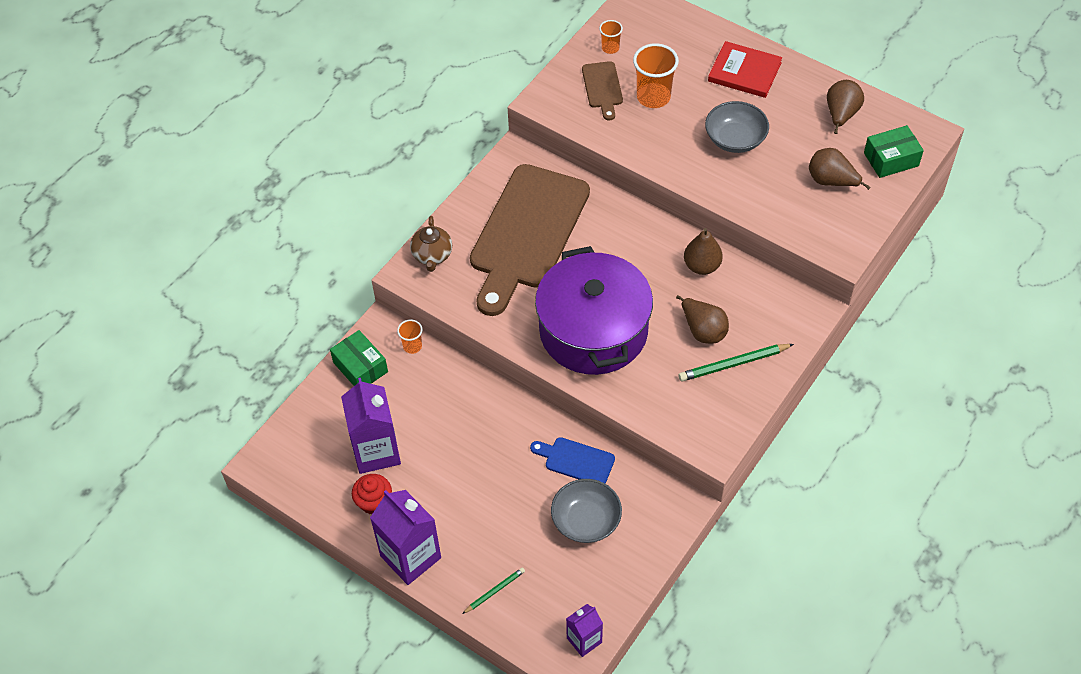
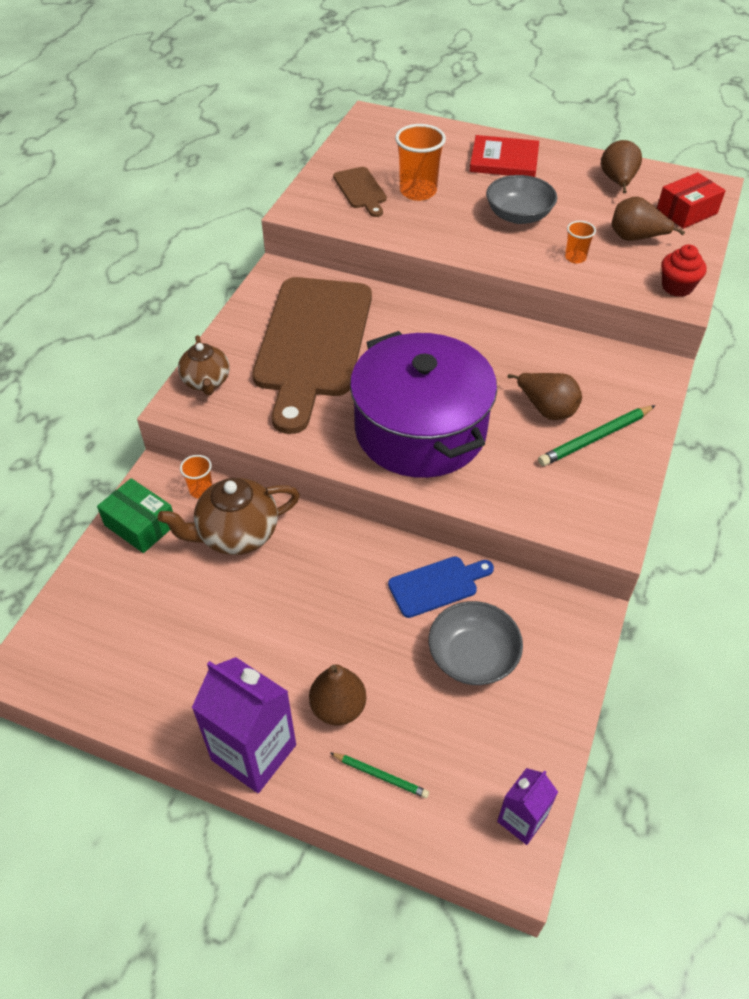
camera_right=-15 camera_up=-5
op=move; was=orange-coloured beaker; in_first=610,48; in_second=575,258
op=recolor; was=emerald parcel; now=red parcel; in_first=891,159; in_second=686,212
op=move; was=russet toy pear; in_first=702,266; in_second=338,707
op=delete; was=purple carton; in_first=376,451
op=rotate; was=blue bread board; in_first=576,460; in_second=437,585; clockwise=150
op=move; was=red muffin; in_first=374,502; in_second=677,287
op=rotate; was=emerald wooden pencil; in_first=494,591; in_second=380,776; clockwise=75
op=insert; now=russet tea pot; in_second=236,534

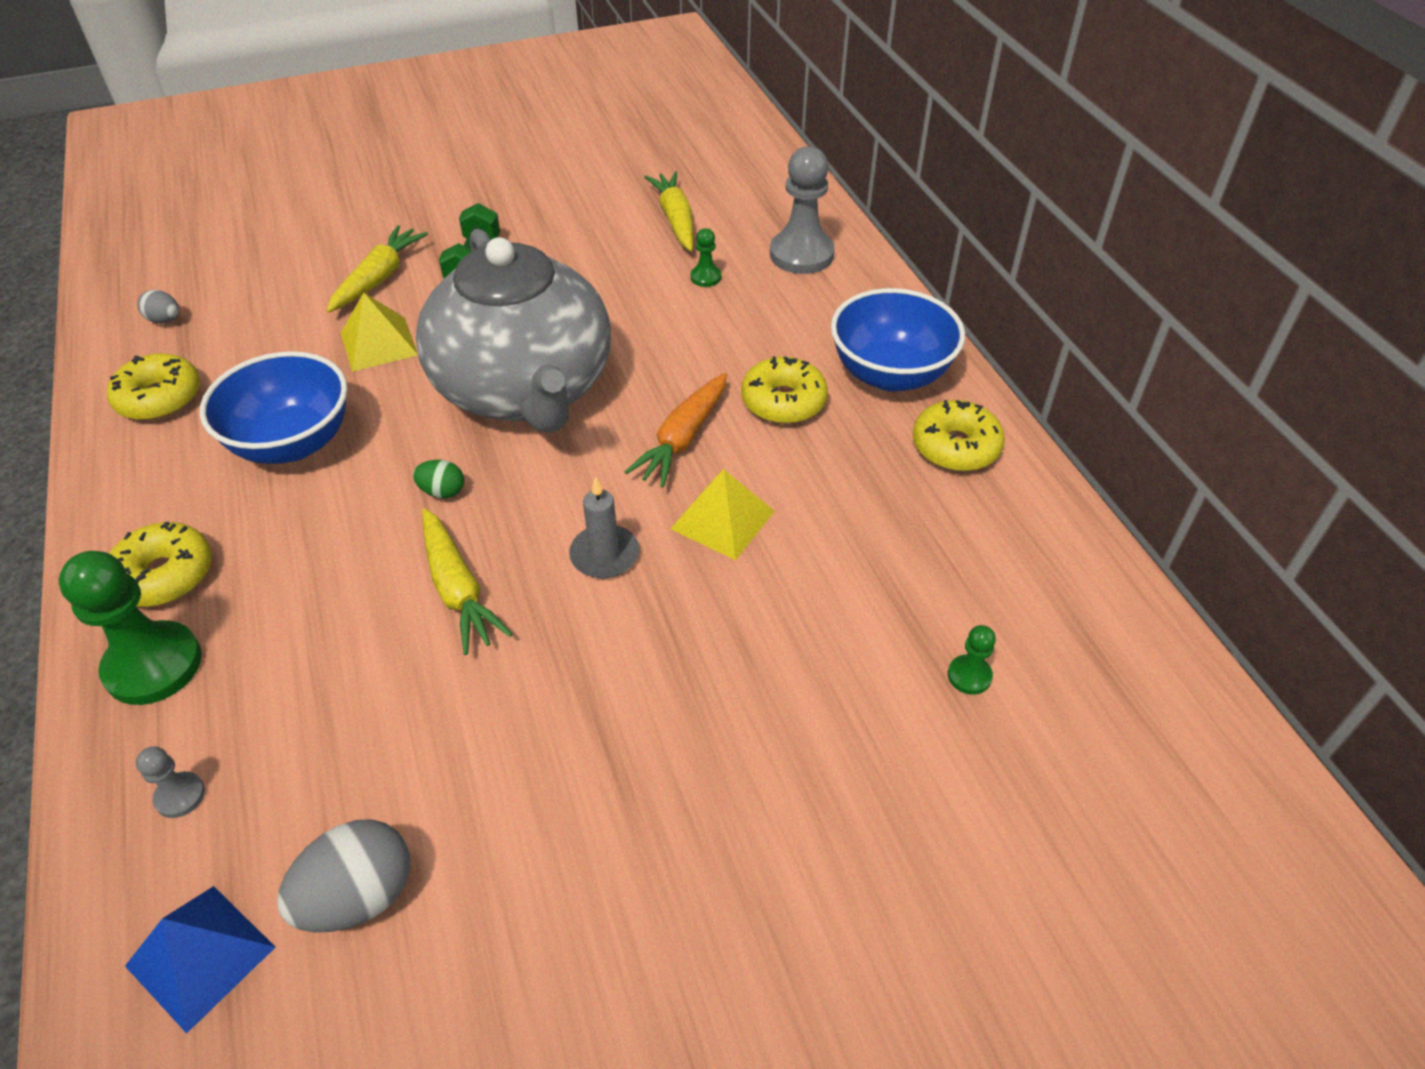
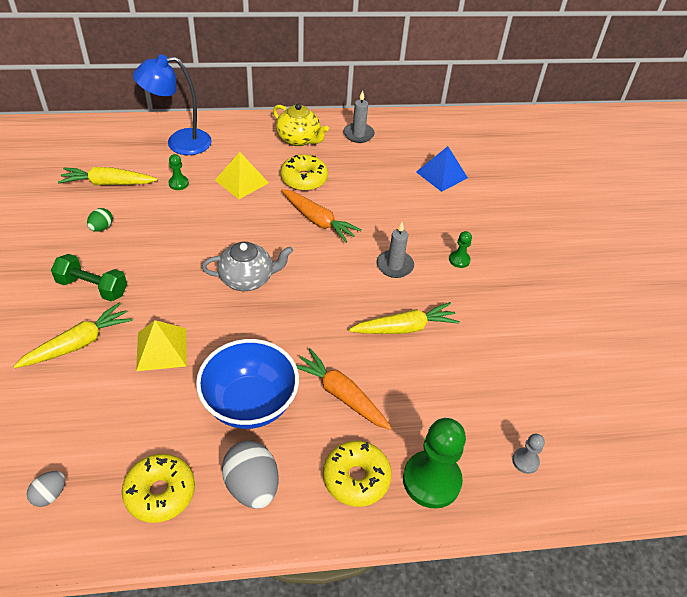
camera_right=-80 camera_up=0
op=replace; was=ash-grey game pawn; now=blue desk lamp; in_first=801,254; in_second=179,142
op=rotate; was=golden carrot; in_first=379,278; in_second=78,343; clockwise=105
op=resize; was=ash-grey tea pot; in_first=525,389; in_second=247,279; ratio=0.45
op=replace; was=blue serving bowl; now=golden tea pot; in_first=890,374; in_second=299,139
op=replace; was=golden glazed donut; now=ash-grey pillar candle; in_first=955,447; in_second=358,134
op=move; was=emerald egg shape; in_first=442,491; in_second=101,228
op=move; was=golden solid pyramid; in_first=722,519; in_second=241,181
op=move; was=emerald game pawn; in_first=969,676; in_second=459,260
op=move; was=ash-grey egg shape; in_first=358,896; in_second=252,486
op=move; was=blue solid pyramid; in_first=200,956; in_second=442,175
op=insert; now=orange-coloured carrot; in_second=341,395

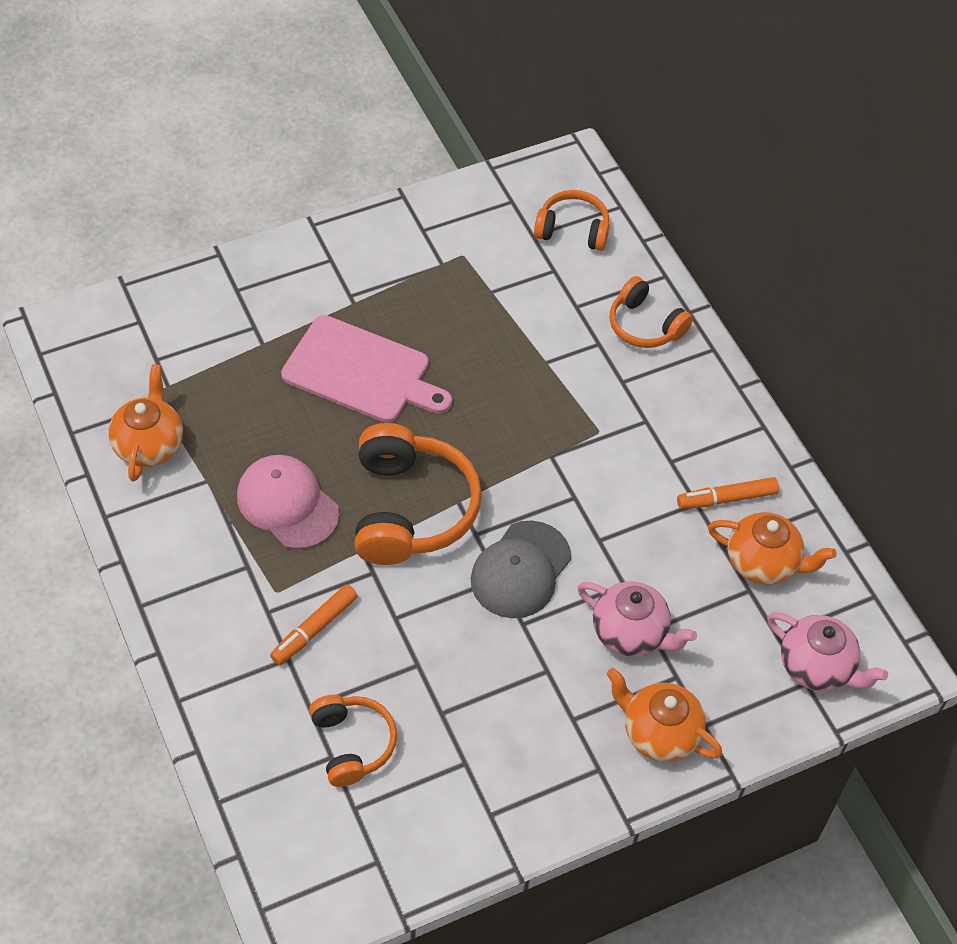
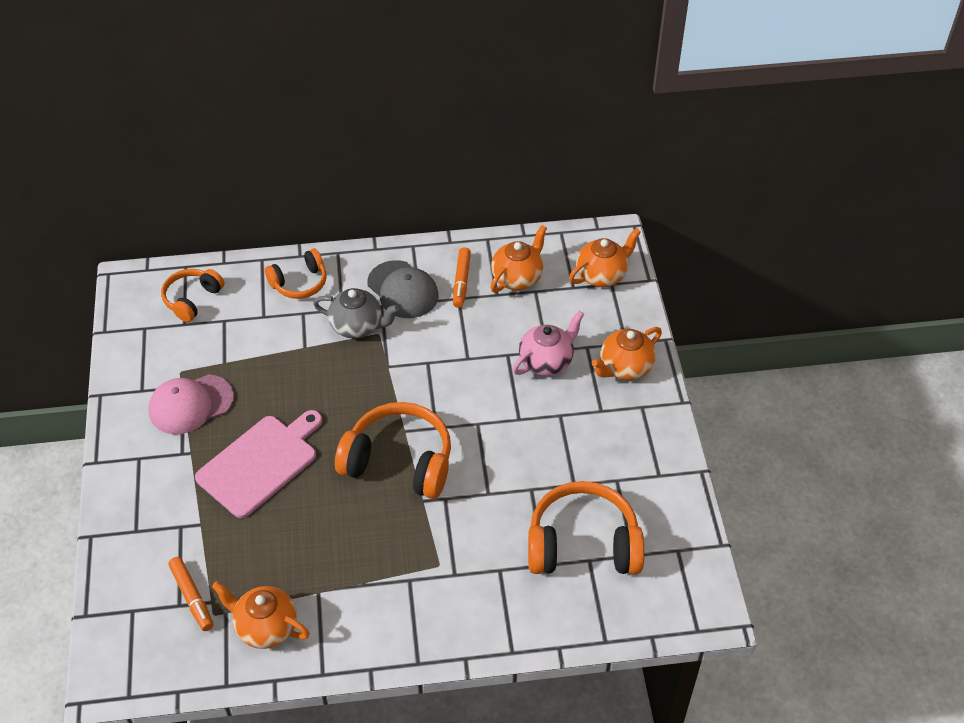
camera_right=-70 camera_up=-5
op=move; was=rosy cap; in_first=287,504; in_second=190,404
op=move; was=ash-grey cap; in_first=520,570; in_second=403,290
op=move; was=orange-coloured marker; in_first=314,629; in_second=192,597
op=recolor; was=rosy tea pot; now=orange-coloured tea pot; in_first=817,667; in_second=602,275
op=resize; was=orange-coloured headset; in_first=352,744; in_second=583,544; ratio=1.7
op=insert; now=ash-grey tea pot; in_second=357,326

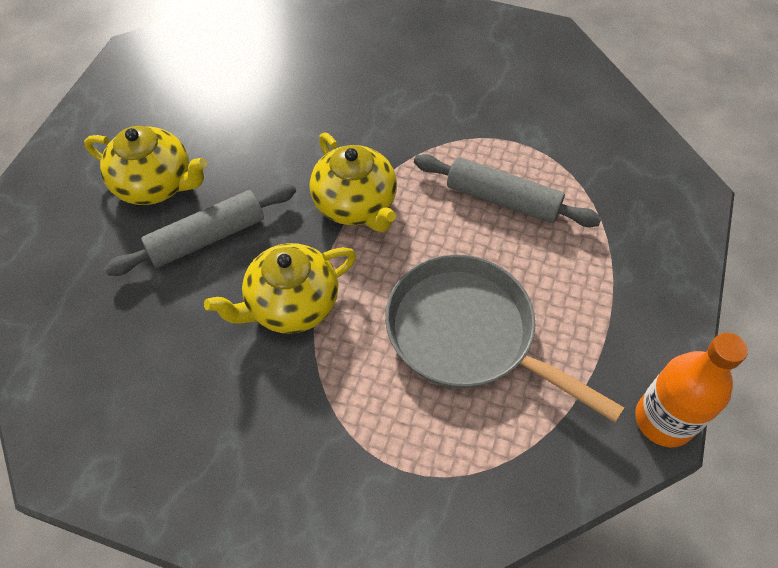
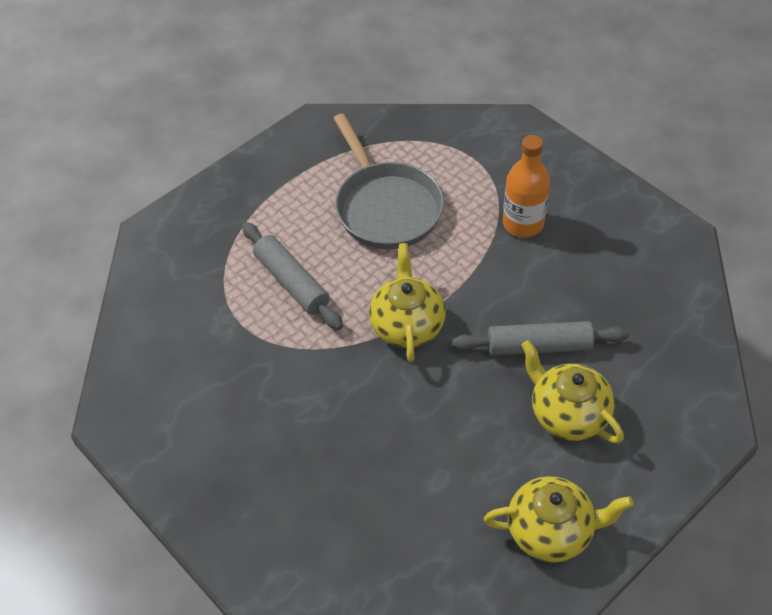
camera_right=-150 camera_up=-5
op=move; was=golden tea pot; in_first=291,305; in_second=551,531
op=move; was=orange-coloured drink bottle; in_first=663,420; in_second=523,224

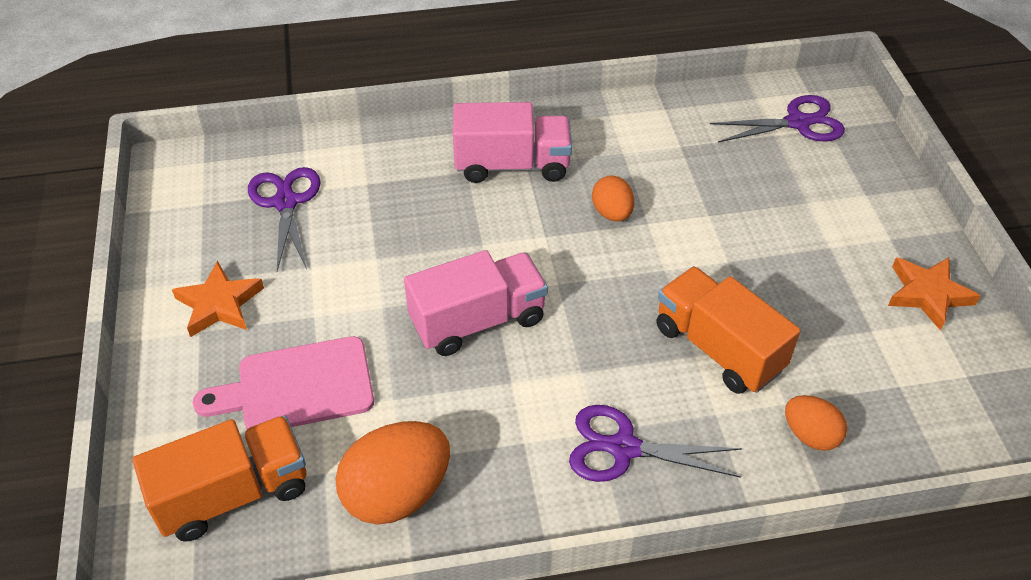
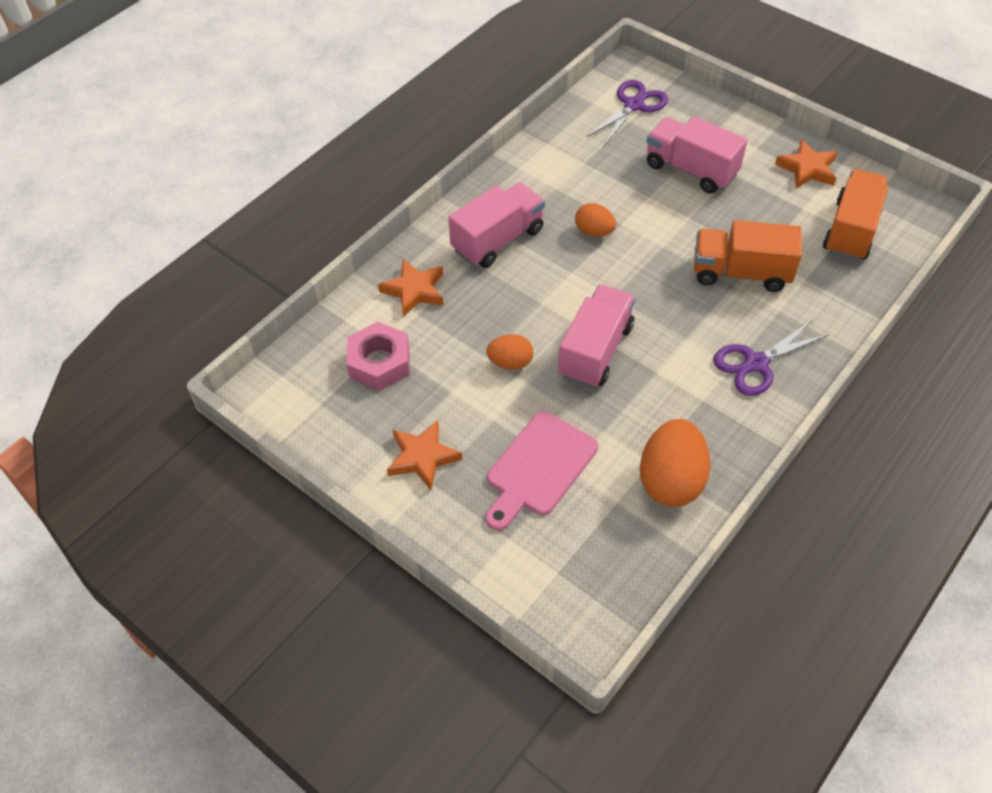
camera_right=-40 camera_up=5
op=replace; was=purple shears; now=rosy hex nut; in_first=286,202; in_second=379,362
op=move; was=orange-coloured egg shape; in_first=810,435; in_second=510,362
op=move; was=orange-coloured lorry; in_first=233,494; in_second=851,230
op=insert; now=rosy lorry; in_second=690,170
op=insert; now=orange-coloured star shape; in_second=414,290

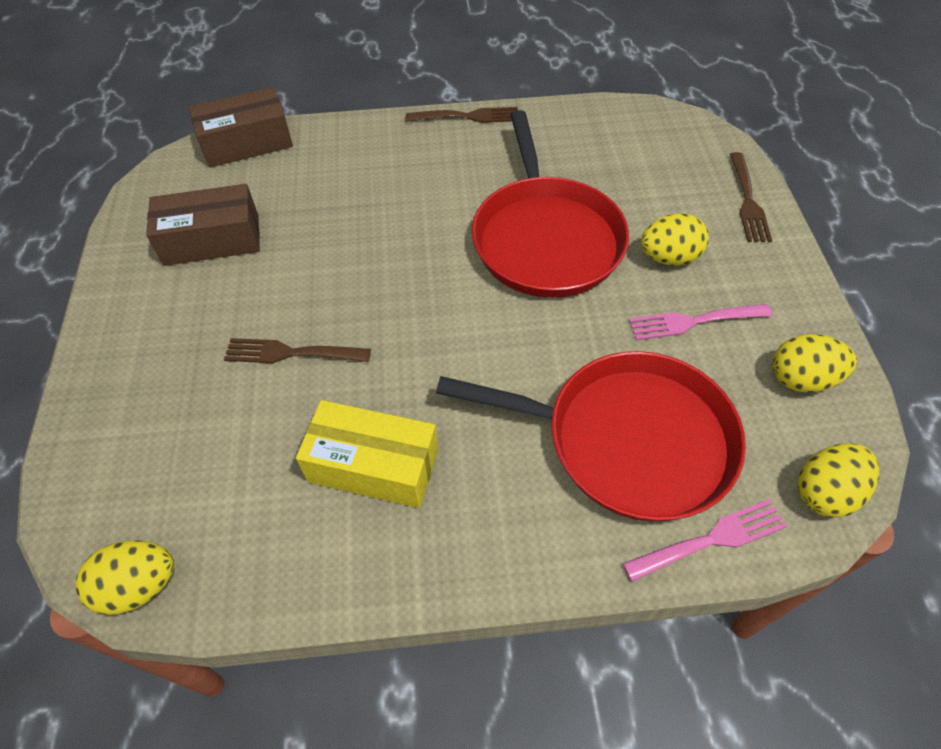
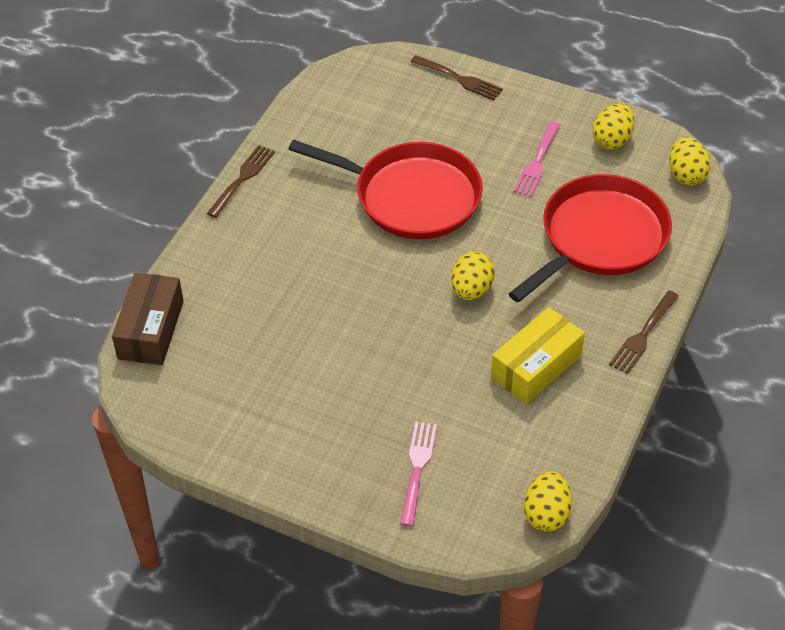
camera_right=-60 camera_up=-5
op=delete; was=russet parcel; in_first=212,240
op=move; was=golden egg shape; in_first=669,257; in_second=471,290
op=move; was=russet fork; in_first=291,353; in_second=643,335
op=move; was=rosy fork; in_first=711,540; in_second=417,468

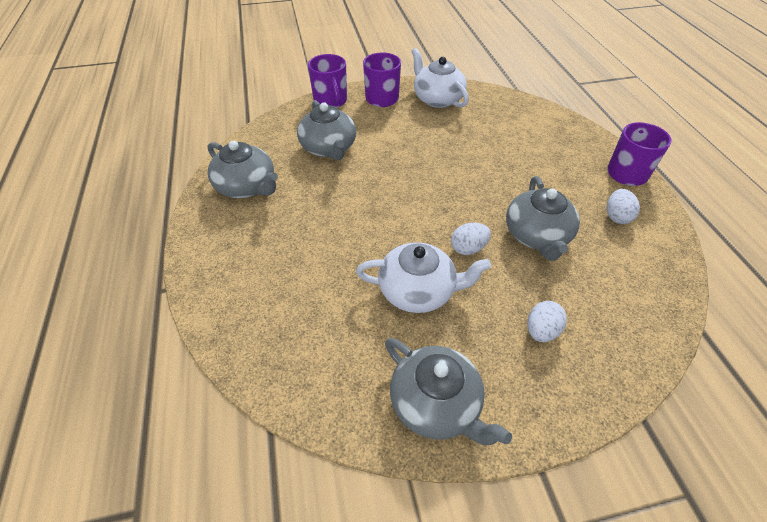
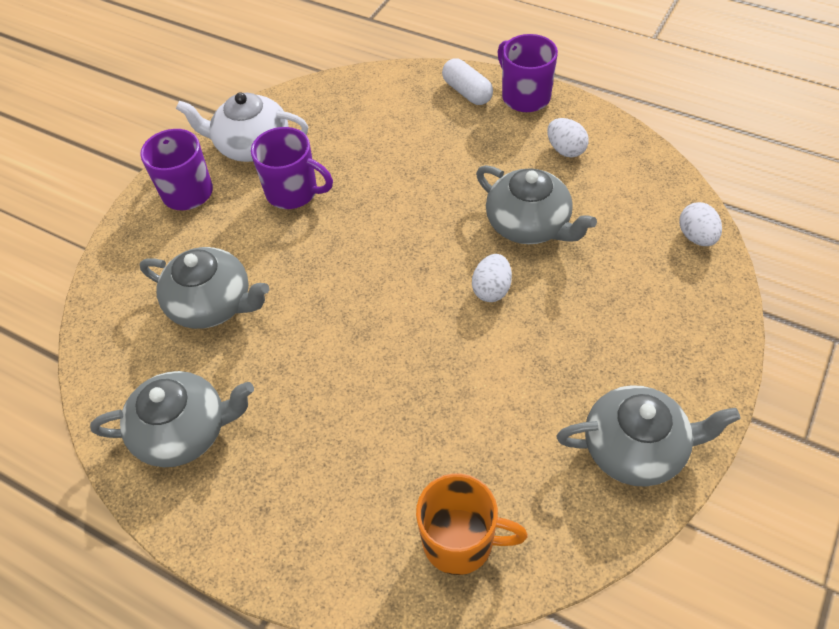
camera_right=-45 camera_up=5
op=move; was=purple mug; in_first=330,101; in_second=293,192
op=delete; was=white tea pot; in_first=418,291
op=move; was=white egg shape; in_first=541,331; in_second=696,237
op=insert; now=white pill shape; in_second=467,92
op=insert; now=orange-coloured mug; in_second=460,541

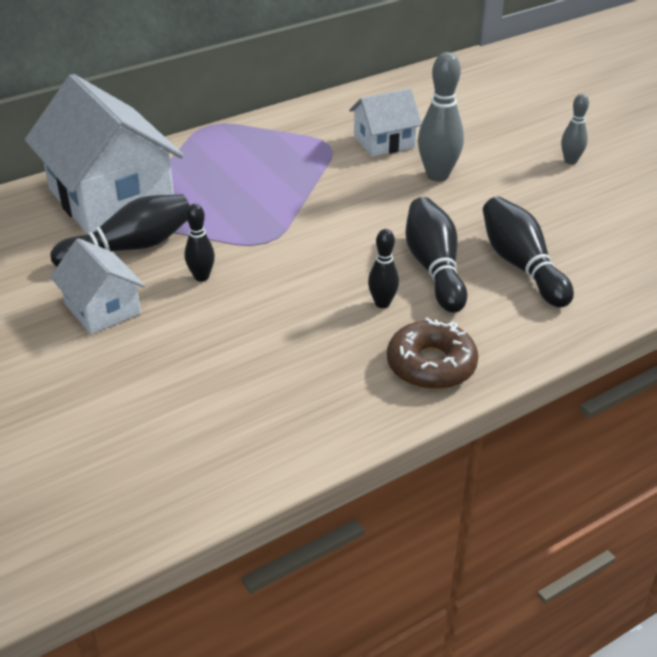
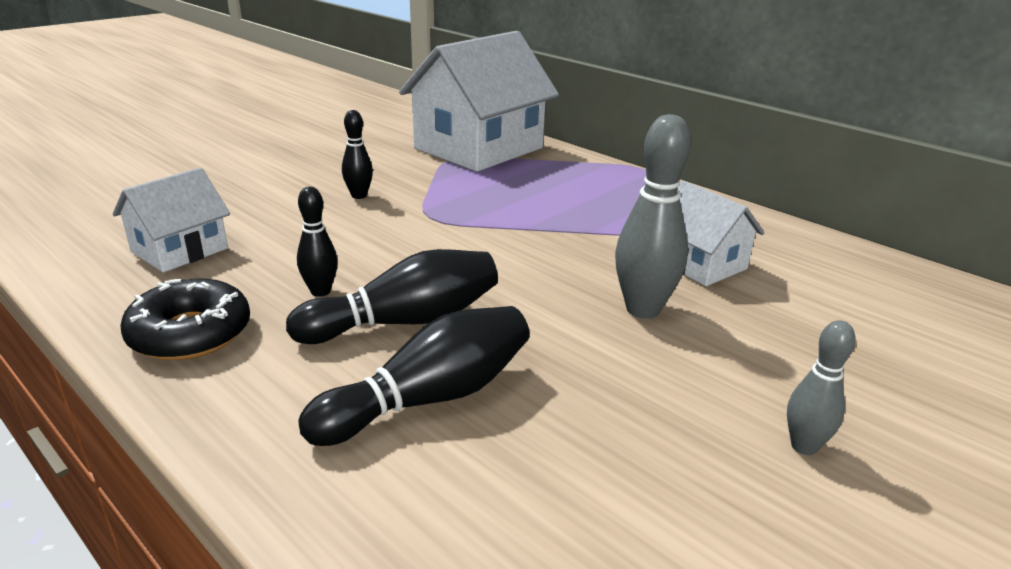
camera_right=75 camera_up=-10
op=delete; was=black skittle; in_first=130,248
op=move; was=white house; in_first=102,308; in_second=179,250
op=recolor; was=russet glazed donut; now=black glazed donut; in_first=431,365; in_second=190,333

